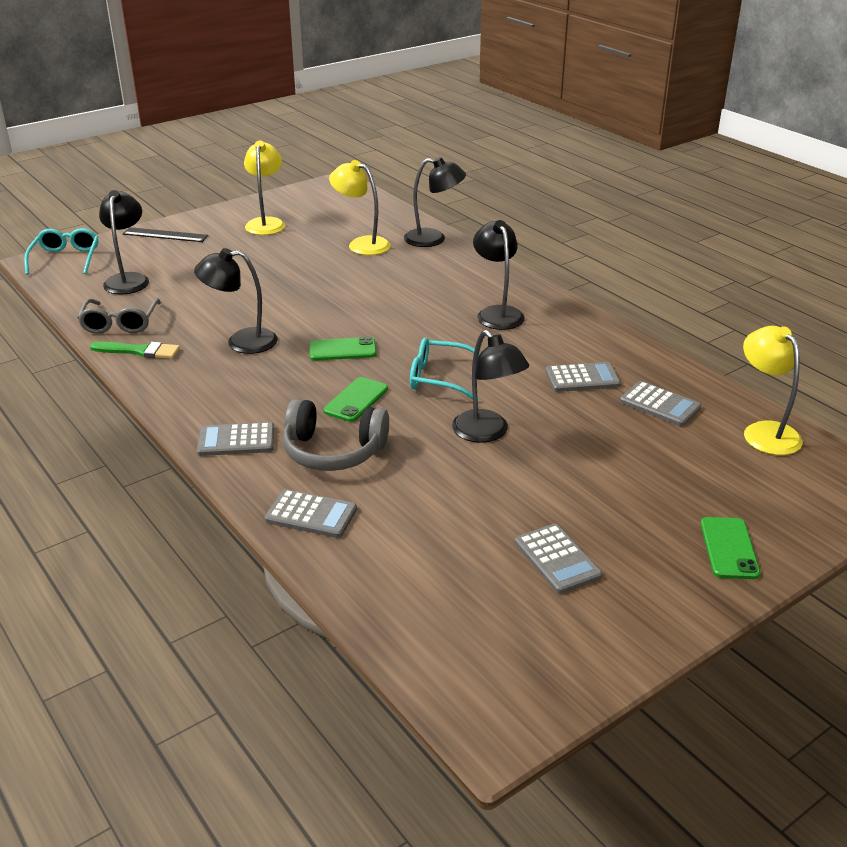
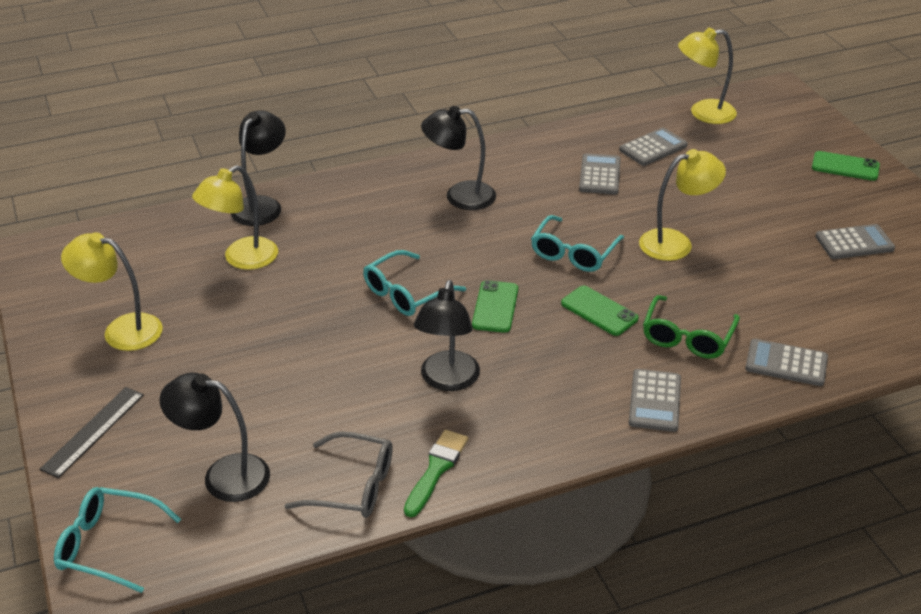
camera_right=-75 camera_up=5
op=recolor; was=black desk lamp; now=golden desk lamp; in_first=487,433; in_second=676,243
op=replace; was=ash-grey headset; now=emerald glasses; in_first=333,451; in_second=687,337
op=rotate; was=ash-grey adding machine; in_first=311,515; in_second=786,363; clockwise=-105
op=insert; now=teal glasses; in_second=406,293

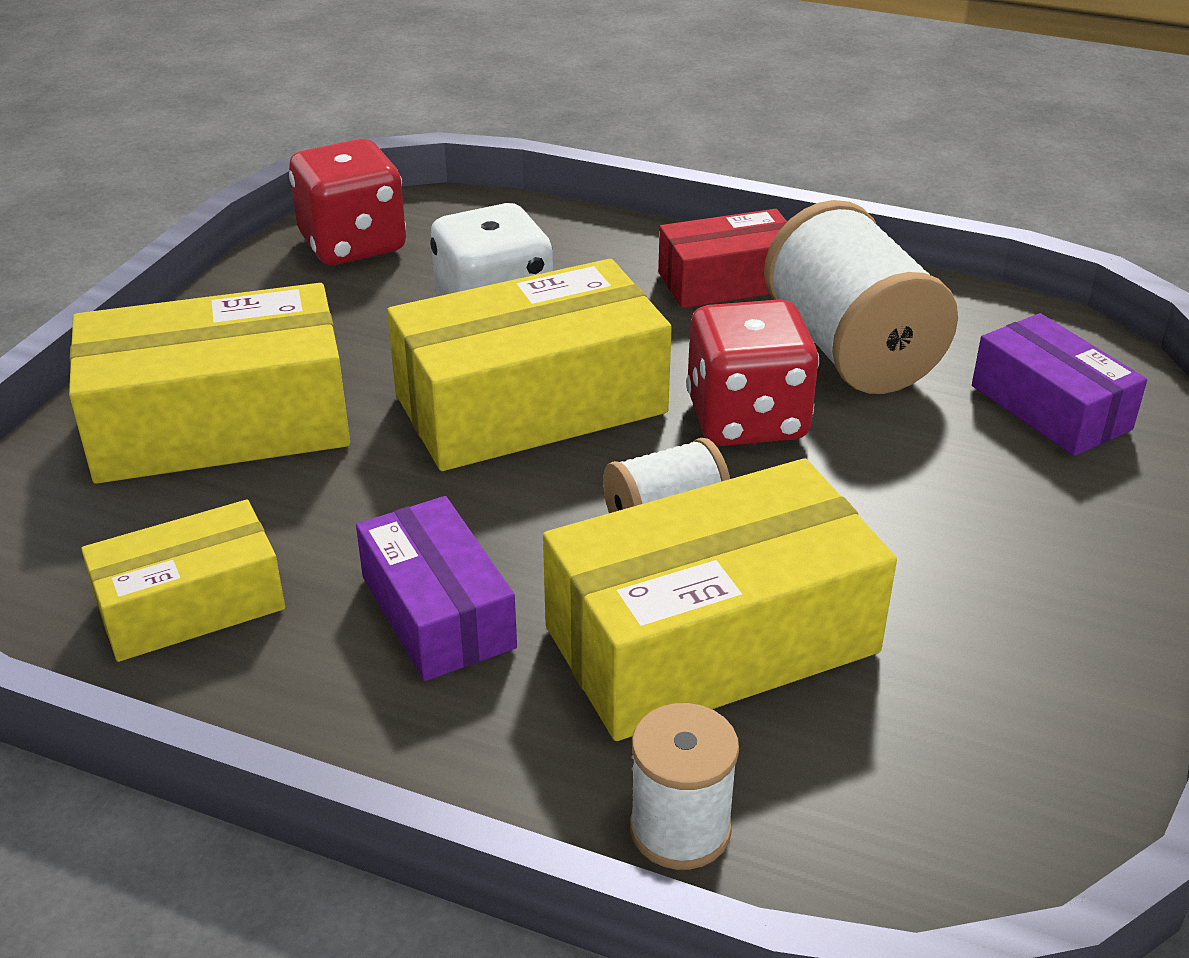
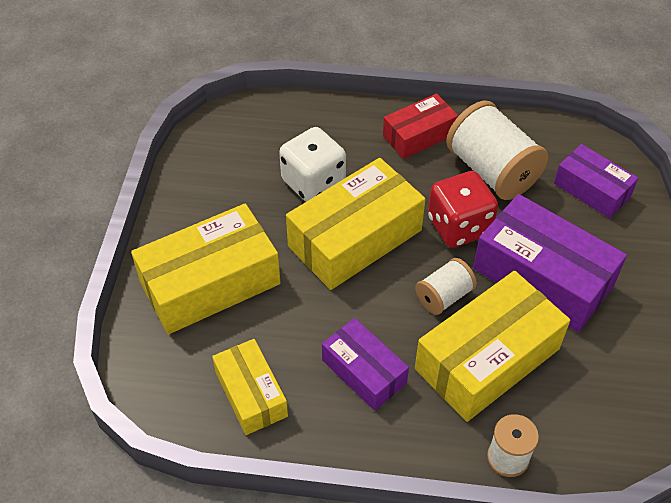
camera_right=-15 camera_up=15
op=delete; was=red dice; in_first=353,244
op=rotate; was=golden parcel; in_first=190,605; in_second=251,394; clockwise=-75
op=insert; now=purple parcel; in_second=542,277

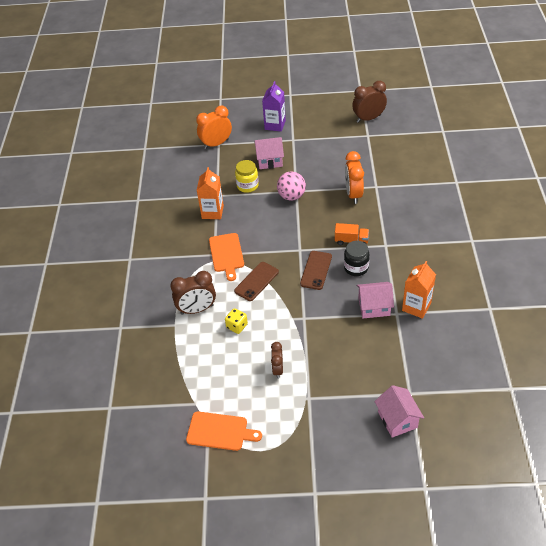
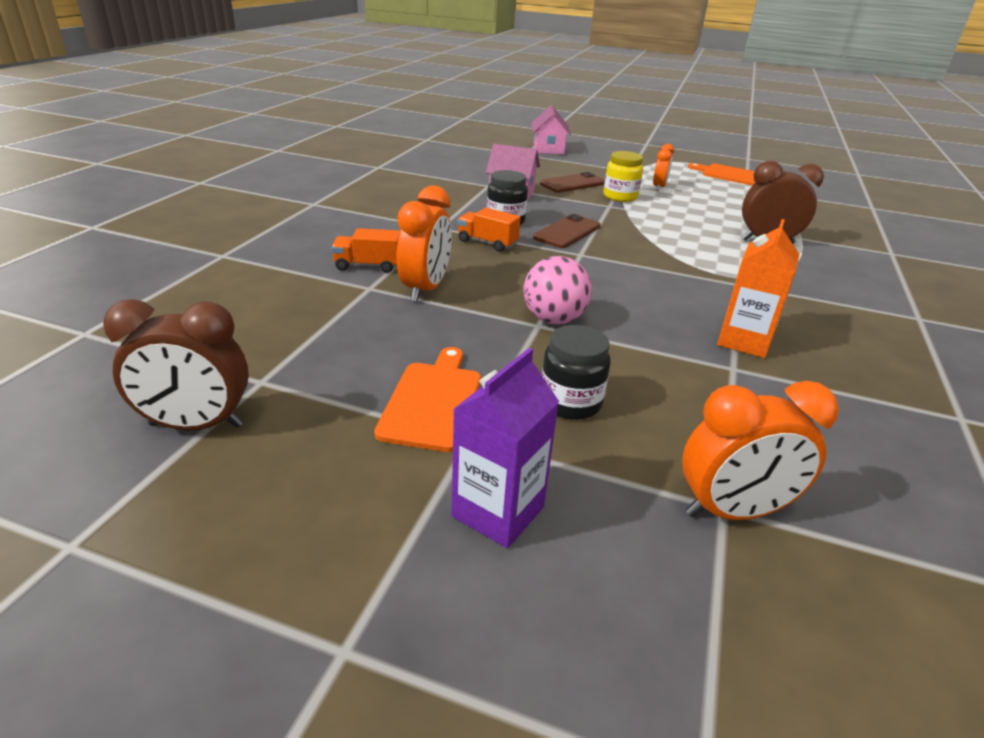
camera_right=-165 camera_up=-15
op=replace; was=rosy house; now=black jar; in_first=269,161; in_second=570,402
op=move; was=golden jar; in_first=247,186; in_second=620,197
op=move; was=orange-coloured bread board; in_first=226,254; in_second=433,401
op=delete; was=orange-coloured carton; in_first=416,307
op=move; was=russet mobile phone; in_first=256,281; in_second=573,183
op=delete; was=golden dice; in_first=237,326
op=recolor; was=russet alarm clock; now=orange-coloured alarm clock; in_first=277,369; in_second=659,187
op=insert; now=orange-coloured lorry; in_second=368,266

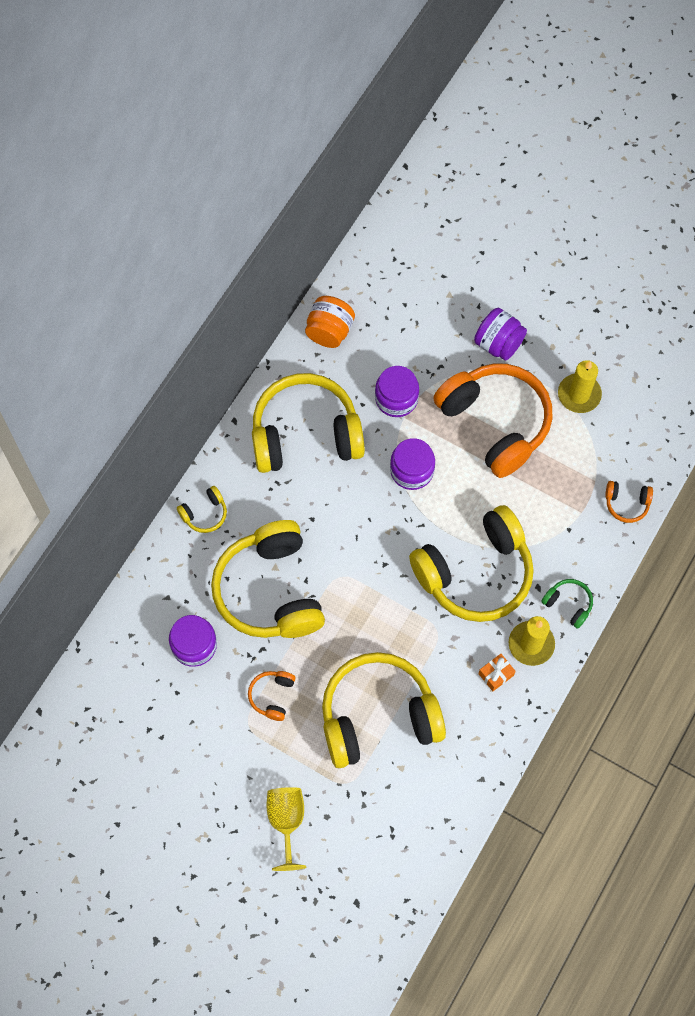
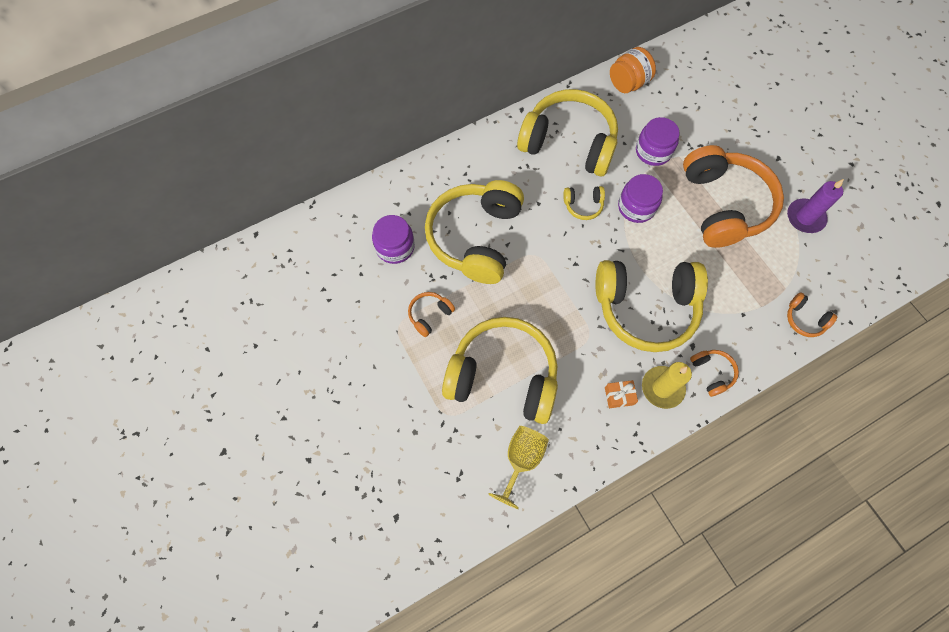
camera_right=30 camera_up=0
op=delete; was=purple jar; in_first=498,344
op=recolor; was=golden pillar candle; now=purple pillar candle; in_first=579,395; in_second=805,217
op=move; was=golden headset; in_first=205,514; in_second=583,205
op=recolor; was=emerald headset; now=orange-coloured headset; in_first=568,604; in_second=712,373
op=move; was=golden chalice; in_first=286,822; in_second=521,460

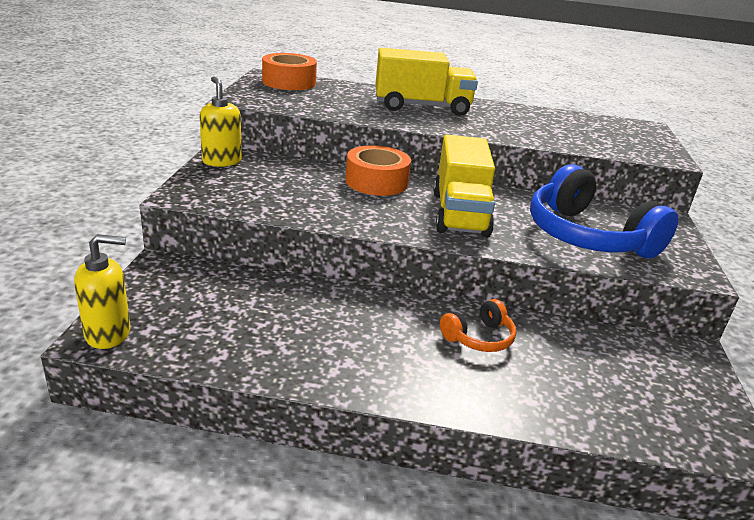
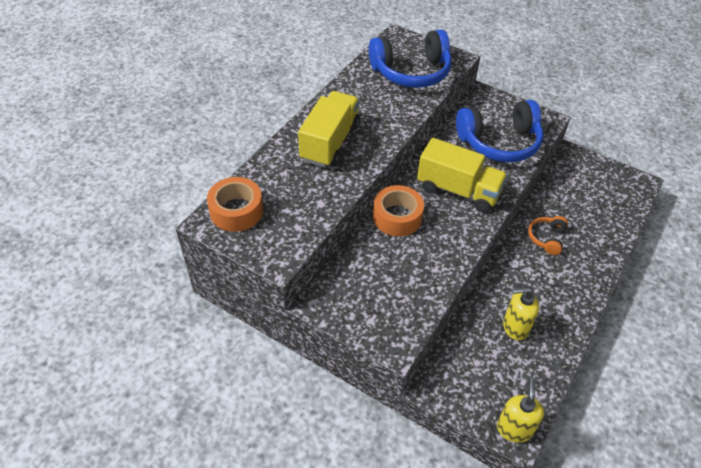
camera_right=-65 camera_up=20
op=move; was=golden pump bottle; in_first=221,161; in_second=515,327
op=rotate; was=orange-coloured headset; in_first=479,337; in_second=547,238; clockwise=-150
op=insert; now=blue headset; in_second=411,72

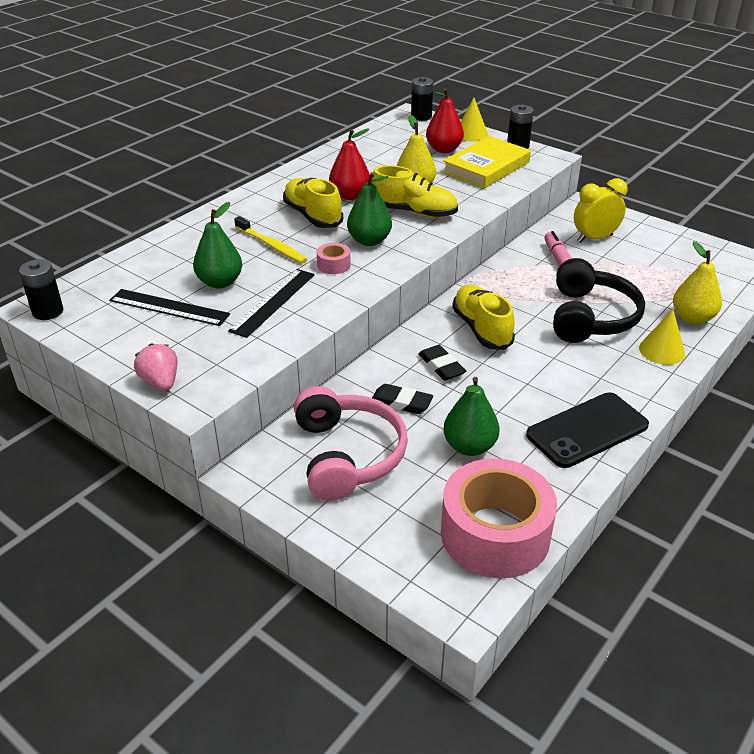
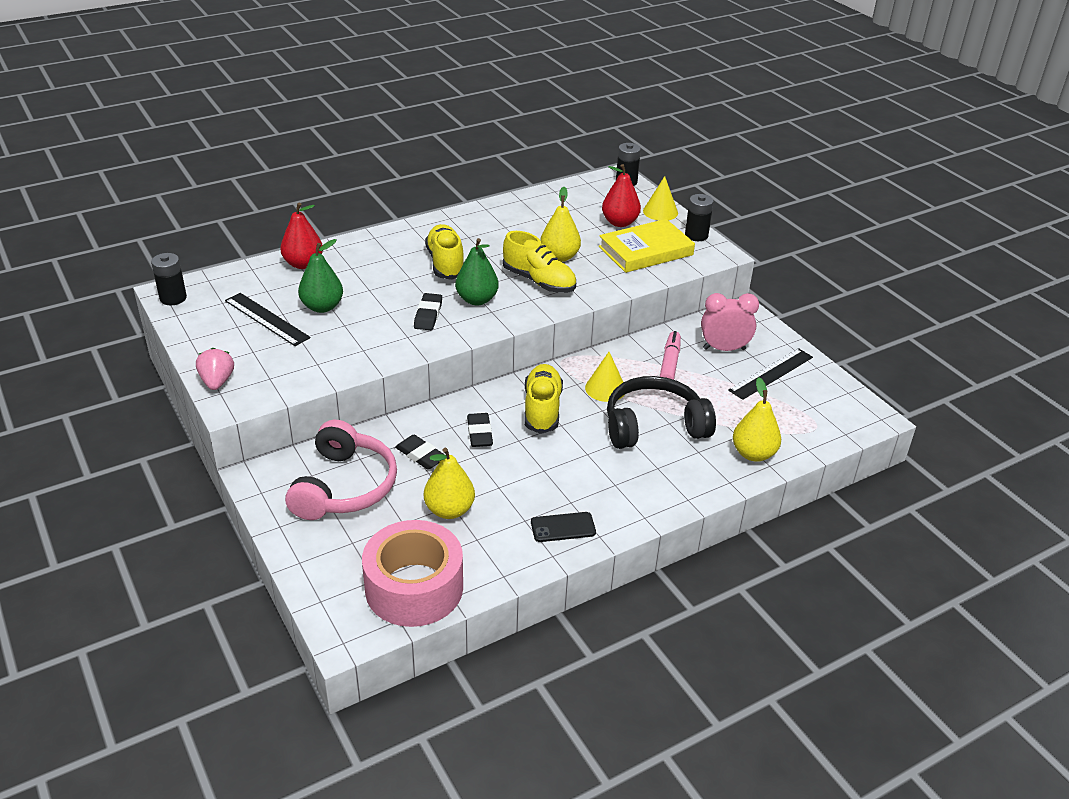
camera_right=20 camera_up=0
op=move; was=red toy pear; in_first=350,195; in_second=303,264
op=recolor; was=golden alarm clock; now=rosy alarm clock; in_first=594,238; in_second=724,349
op=delete; was=golden tooth brush; in_first=271,246
op=replace; was=rosy roll of tape; now=black gum eraser; in_first=333,265; in_second=428,315
op=rotate; was=black headset; in_first=591,317; in_second=654,426; clockwise=-135
op=move; was=black ruler; in_first=273,302; in_second=771,373
op=move; was=golden cone shape; in_first=662,350; in_second=605,388
op=recolor; was=emerald toy pear; now=golden toy pear; in_first=469,446; in_second=449,510
op=resize; was=black mobile phone; in_first=587,430; in_second=563,527; ratio=0.55

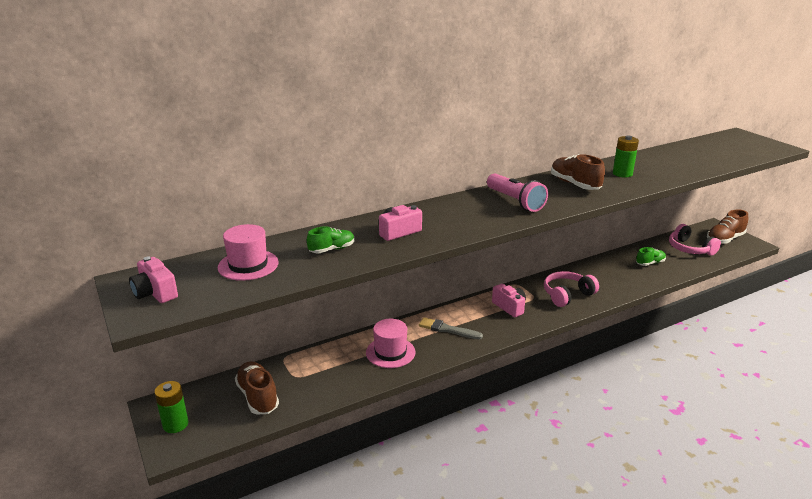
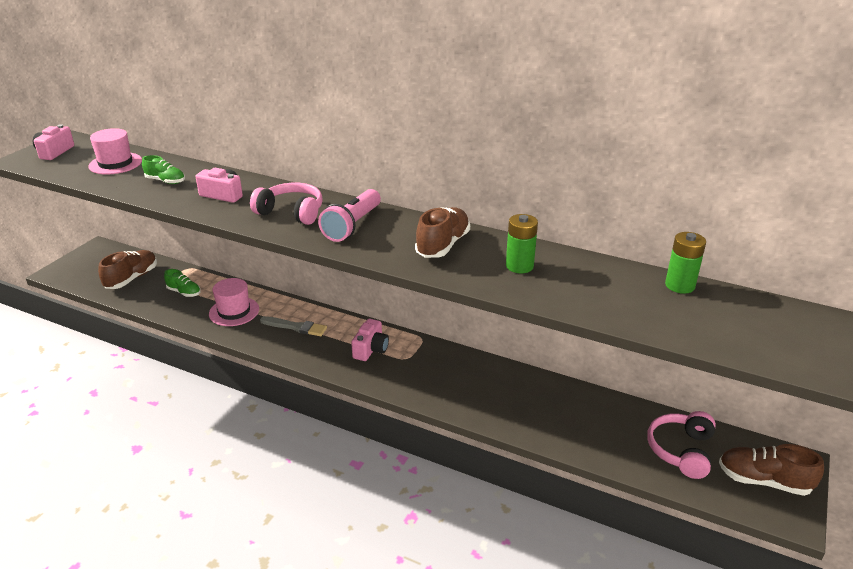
camera_right=55 camera_up=5
op=move; was=emerald sneaker; in_first=650,263; in_second=184,292
op=move; was=rosy headset; in_first=567,295; in_second=291,212
op=rotate; was=ash-grey paintbrush; in_first=447,329; in_second=296,327; clockwise=120
op=move; was=emerald power cell; in_first=175,424; in_second=679,285

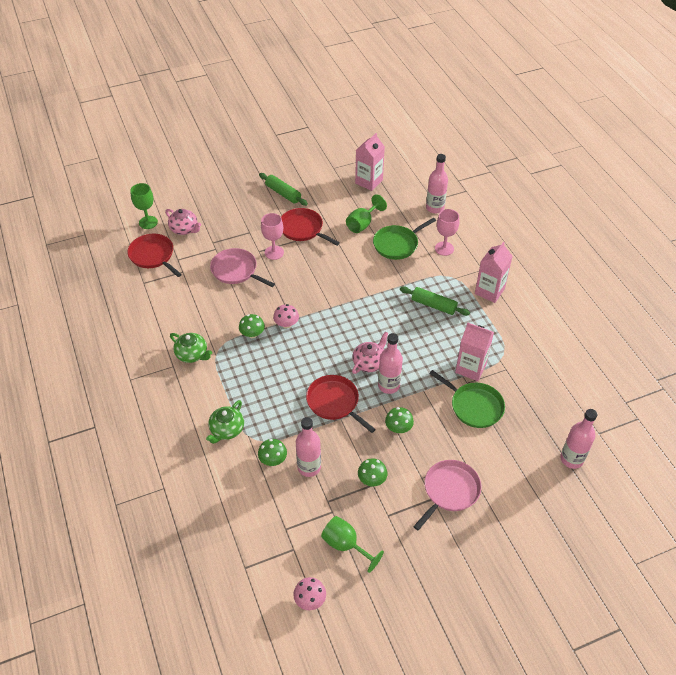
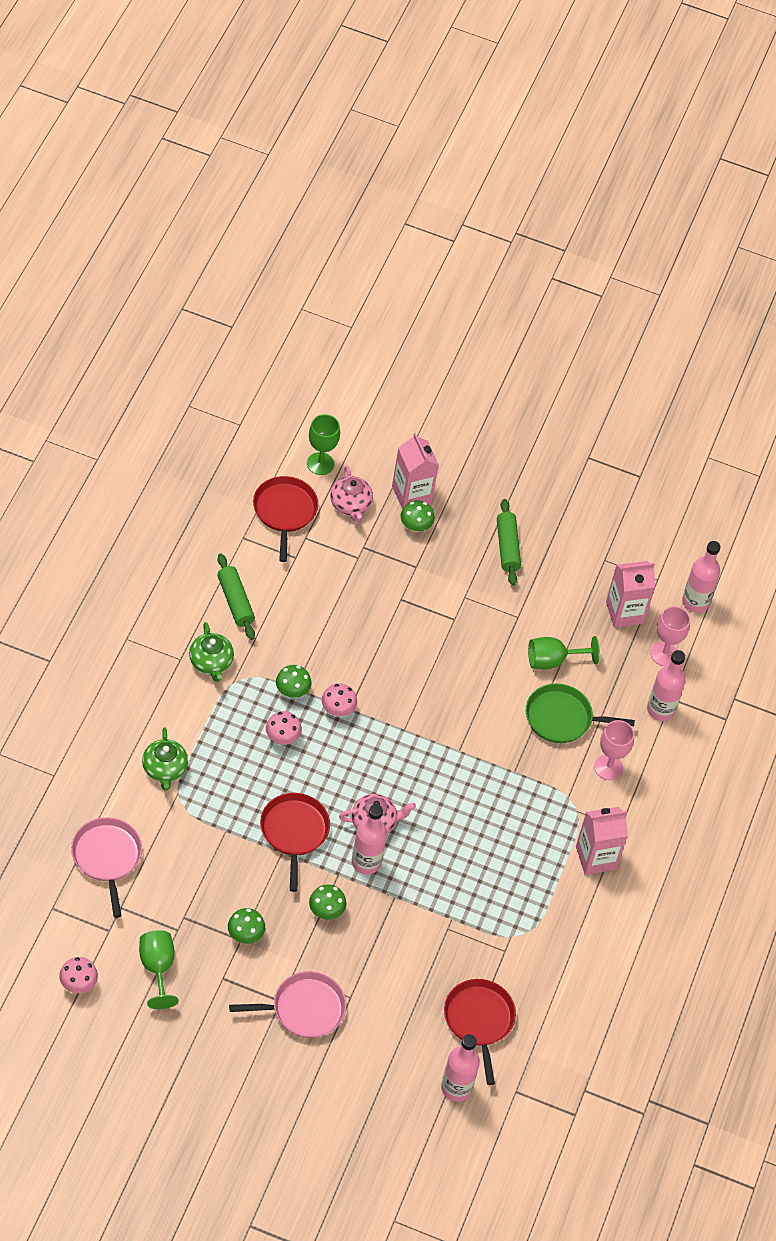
camera_right=35 camera_up=5
op=move; was=red pan; in_first=303,229; in_second=479,1020
op=move; was=rosy chalice; in_first=274,252; in_second=664,654
op=move; was=rosy pan; in_first=236,270; in_second=107,857
op=move; was=emerald dough roller; in_first=433,305; in_second=235,601
op=move; was=rosy carton; in_first=470,368; in_second=411,494
op=delete; was=emerald pan; in_first=474,406
op=rotate; was=emerald tea pot; in_first=226,430; in_second=164,769; clockwise=-75
op=move; was=rosy drink bottle; in_first=309,467; in_second=695,602
op=move; was=emerald toadstool; in_first=273,460; in_second=415,526
op=insert; now=rosy toadstool; in_second=282,737

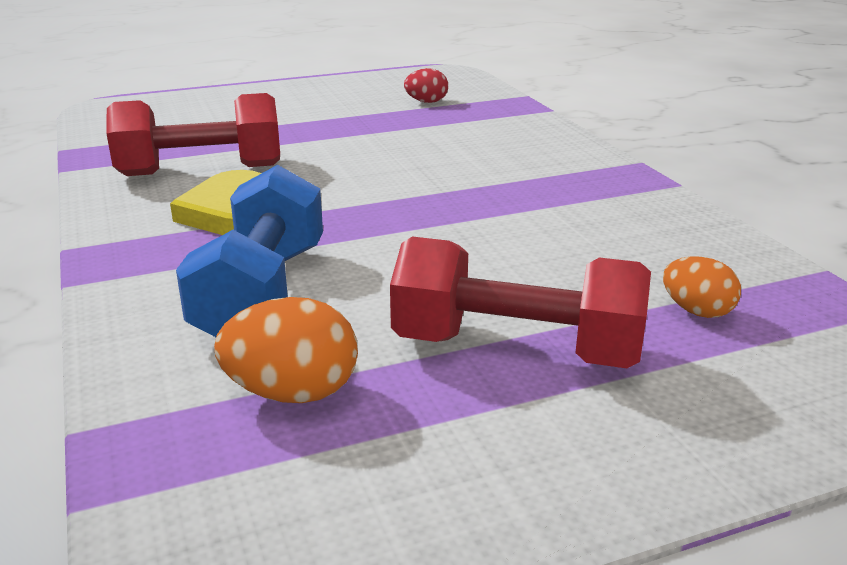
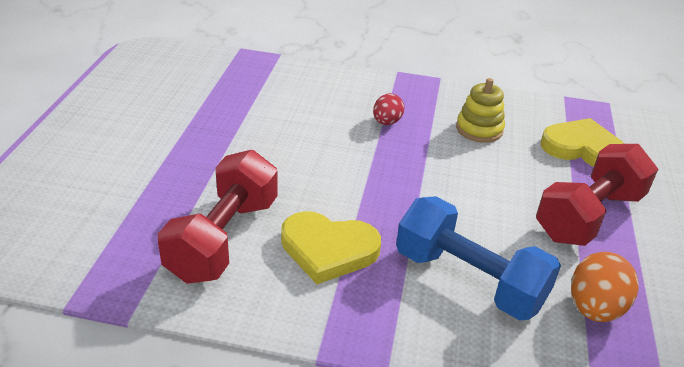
camera_right=-60 camera_up=10
op=move; was=red egg shape; in_first=426,102; in_second=386,122
op=replace; was=orange-coloured egg shape; now=golden heart shape; in_first=697,311; in_second=582,148
op=insert; now=golden stacking rings; in_second=479,129

